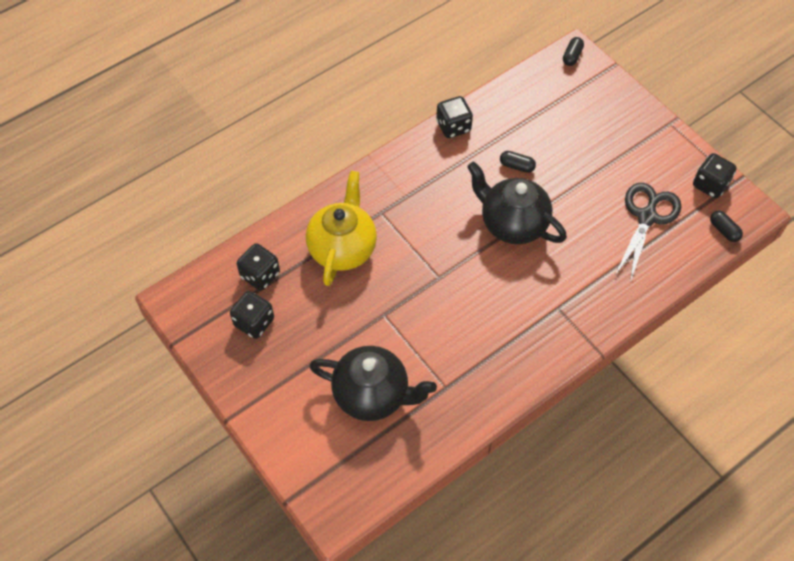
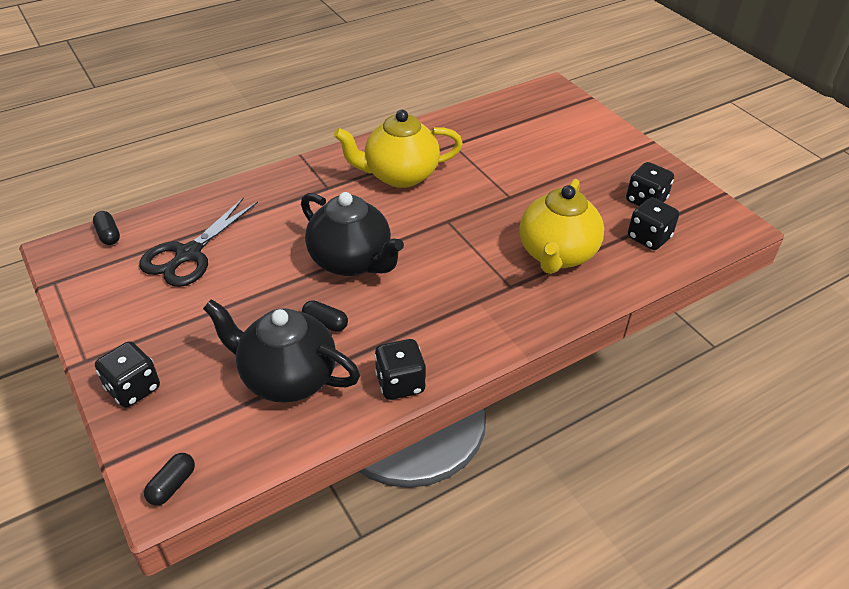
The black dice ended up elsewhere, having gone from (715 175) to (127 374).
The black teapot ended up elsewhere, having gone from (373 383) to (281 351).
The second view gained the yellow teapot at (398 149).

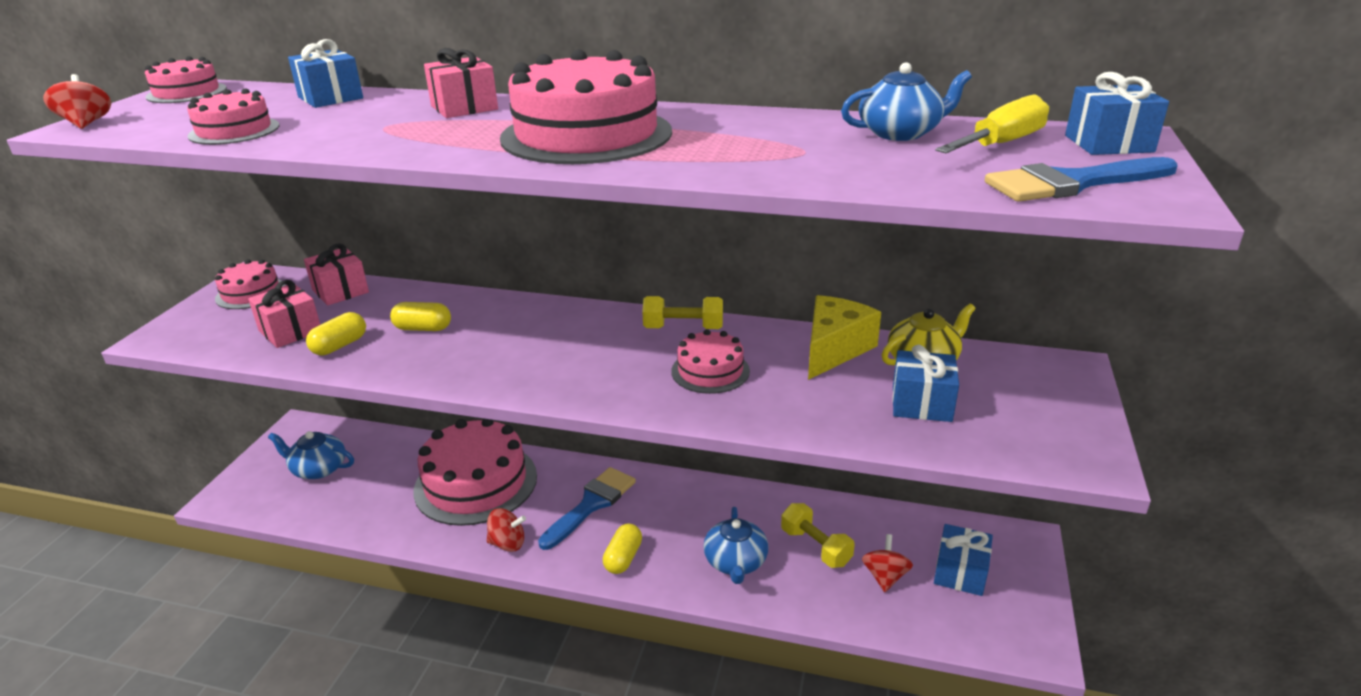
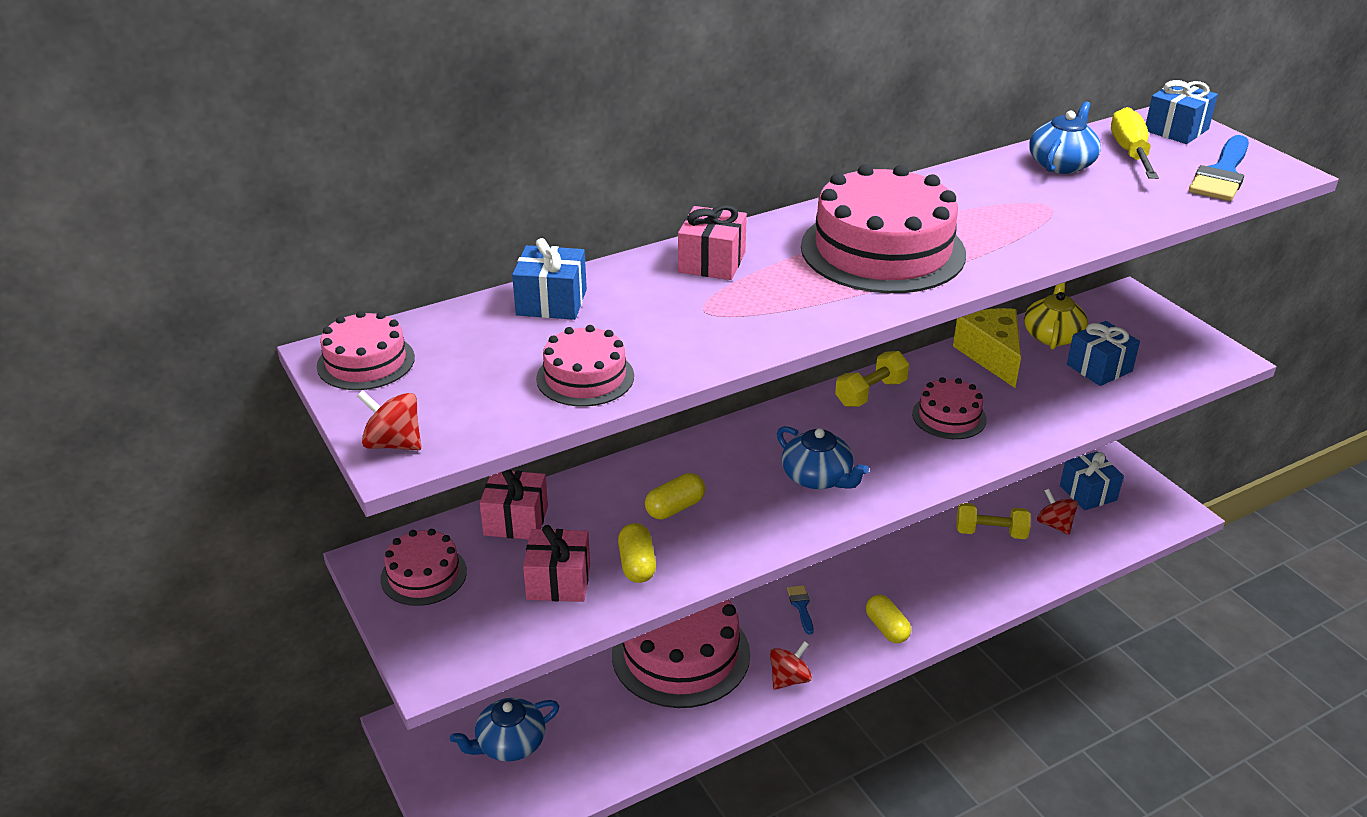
The blue teapot ended up elsewhere, having gone from (735 545) to (823 457).
The size of the blue brush at (587 508) changed by a factor of 0.49.

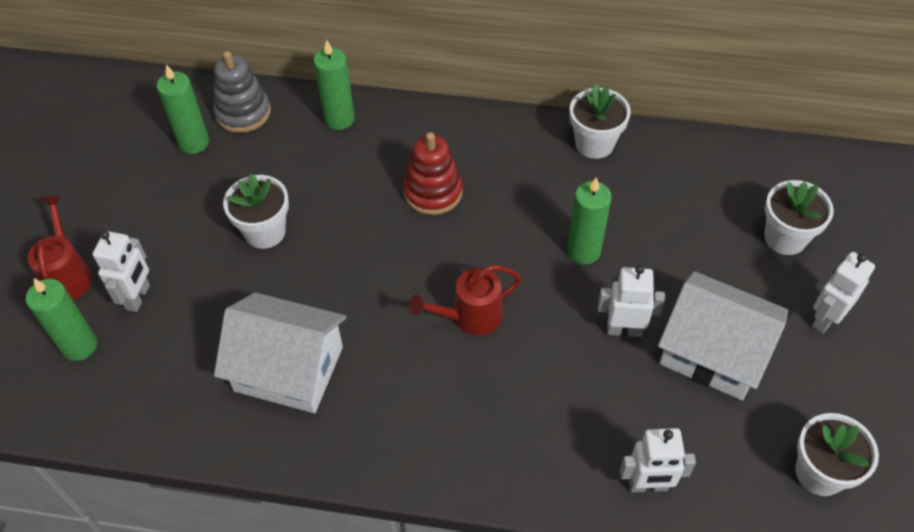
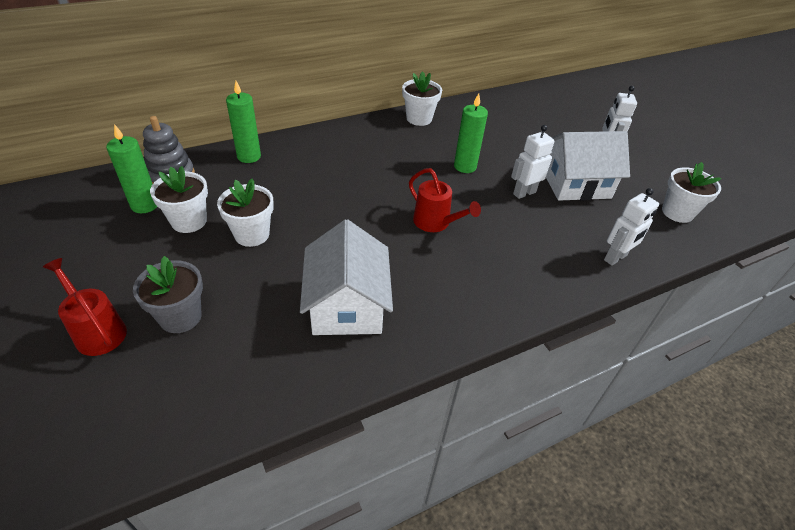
Where the white robot stood at (121 271), the grey flower pot came to stand at (168 294).
The white flower pot ended up elsewhere, having gone from (799 217) to (179 199).
The white house at (280 352) ended up facing another way, 75 degrees counterclockwise from before.
The red watering can at (465 300) ended up facing another way, 75 degrees counterclockwise from before.
The second view lost the green candle at (61 319).
The second view lost the red stacking toy at (433 173).

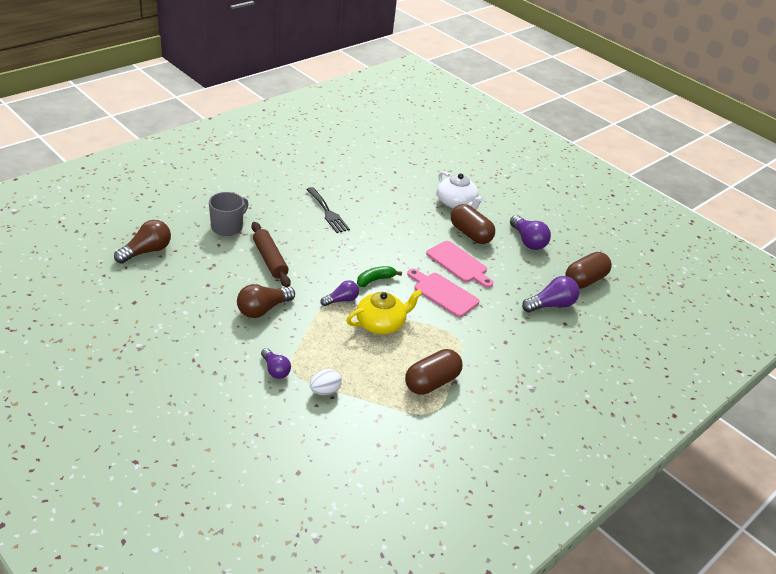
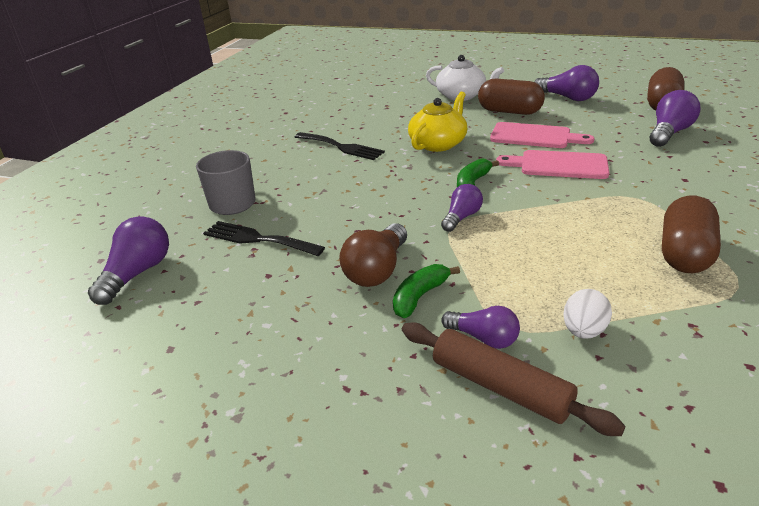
What was the brown light bulb at (142 242) turned into the purple light bulb at (128 260).
The second view gained the black fork at (264 238).
The second view gained the green banana at (426 291).
The brown rolling pin ended up elsewhere, having gone from (271 254) to (513 379).
The yellow teapot ended up elsewhere, having gone from (384 311) to (437 122).

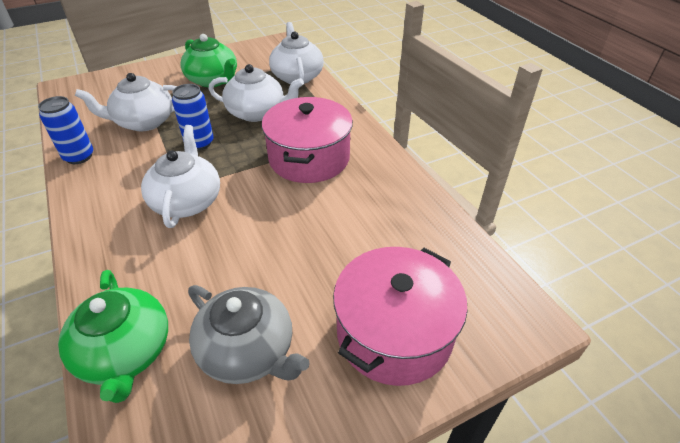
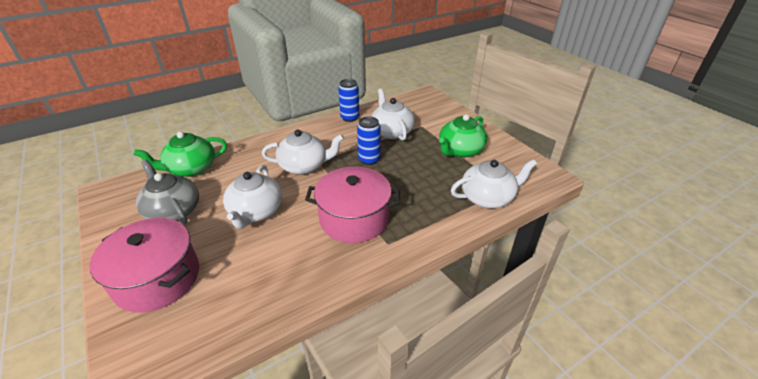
The grey teapot at (249 334) ended up facing another way, 105 degrees clockwise from before.
The white teapot ended up elsewhere, having gone from (256 93) to (252 197).

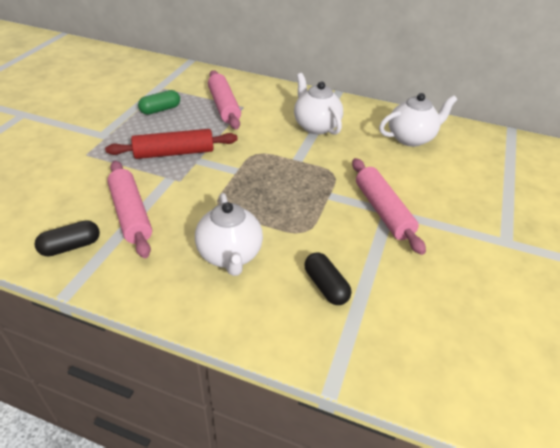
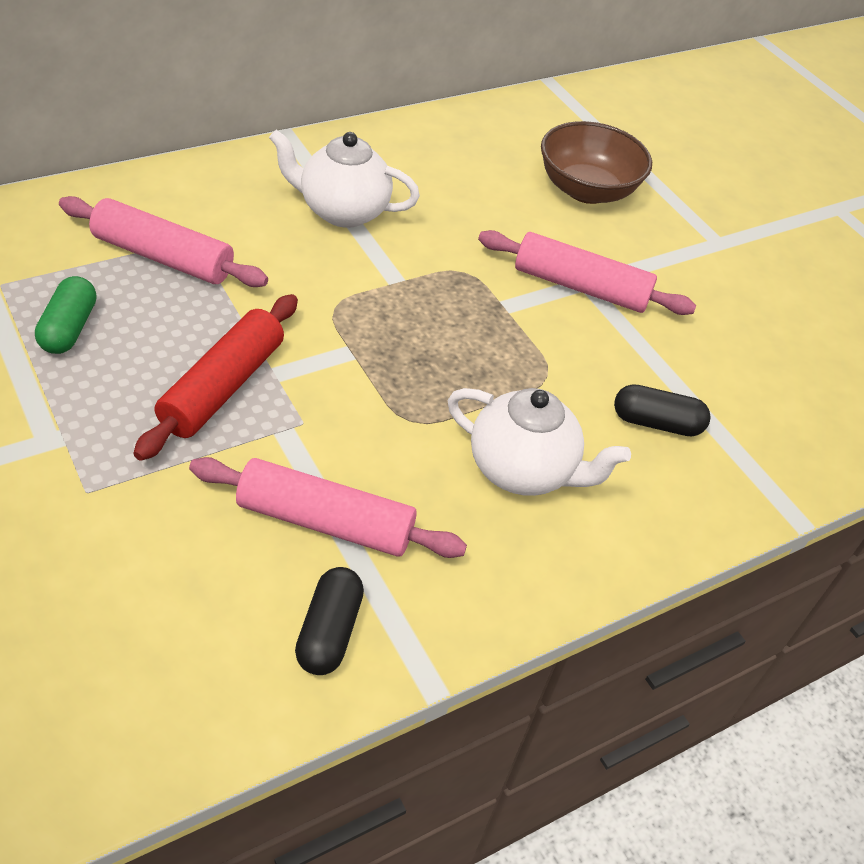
The second view gained the brown bowl at (596 162).
The second view lost the white teapot at (418 120).

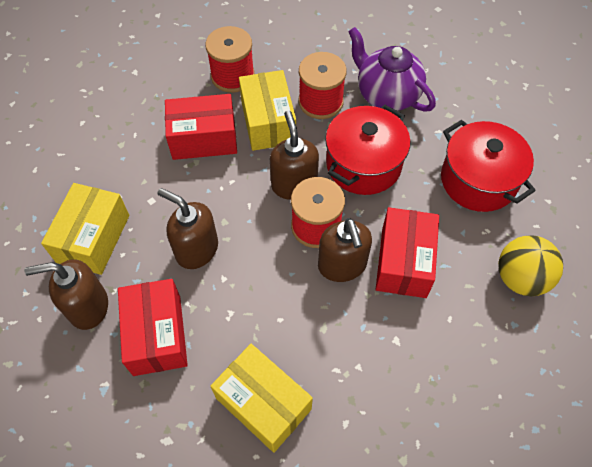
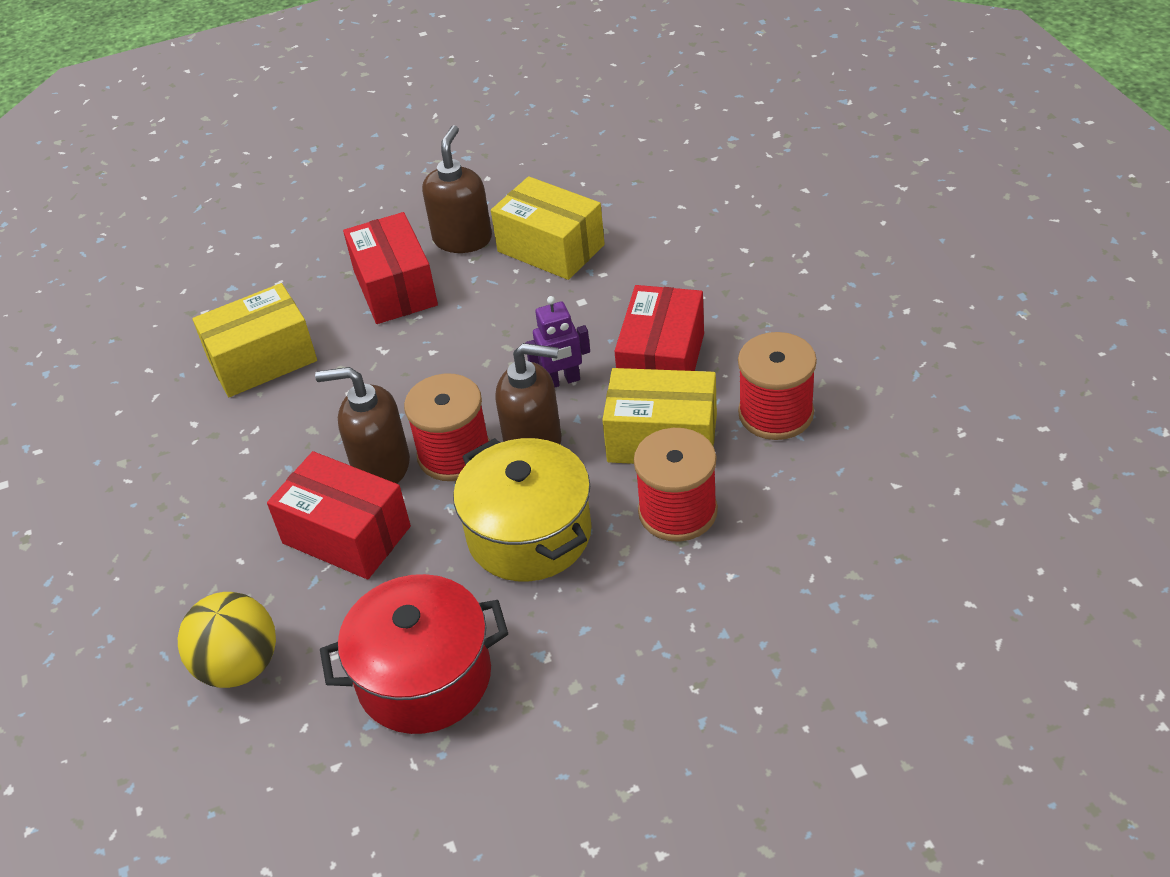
The red box at (153 327) ended up facing another way, 60 degrees clockwise from before.
What was the red pot at (368 150) turned into the yellow pot at (522 510).
The second view gained the purple robot at (557 341).
The second view lost the brown soap dispenser at (187 228).
The second view lost the purple teapot at (392 69).

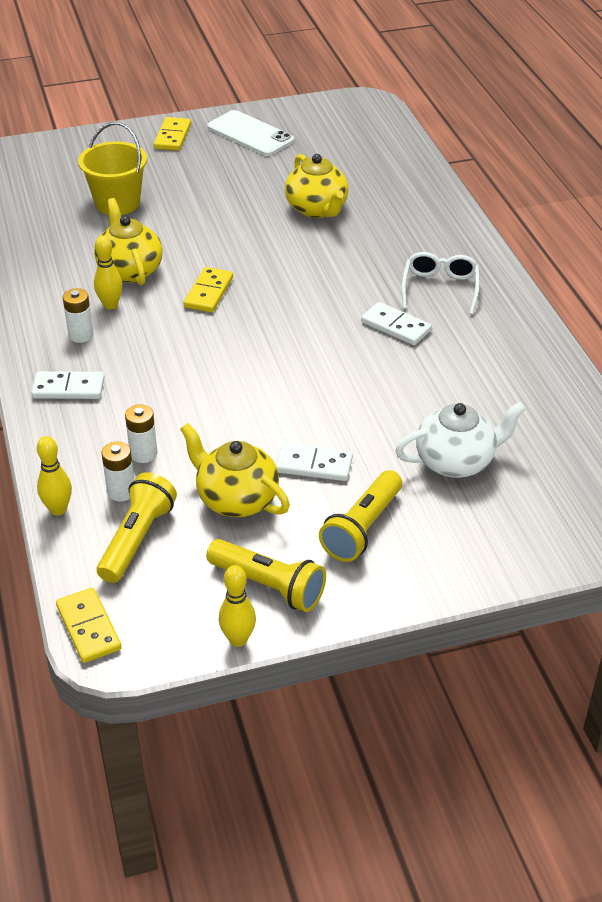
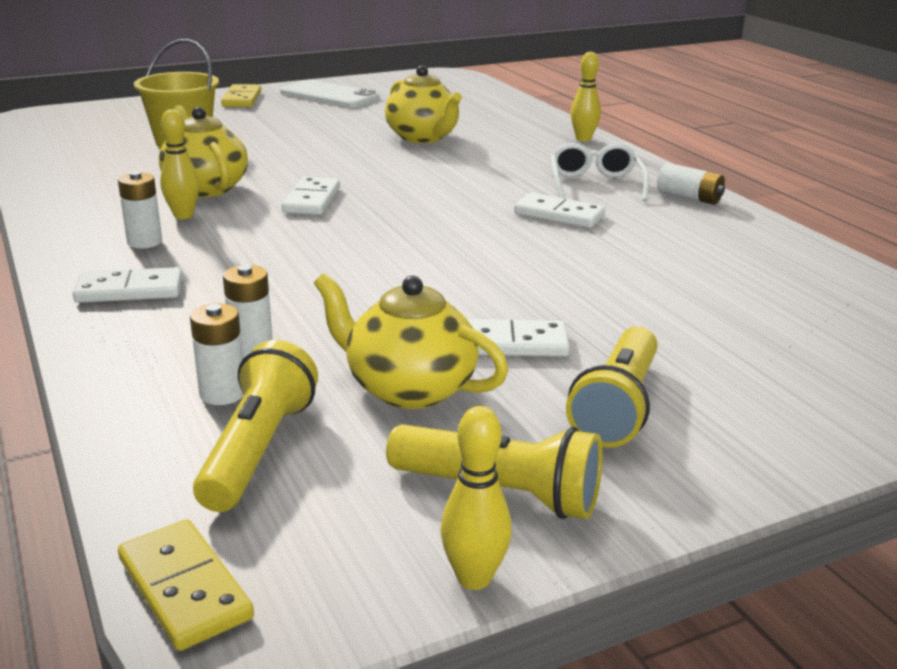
What was the yellow domino at (208 289) turned into the white domino at (311 196).
The yellow bowling pin ended up elsewhere, having gone from (54 476) to (586 96).
The second view gained the white battery at (691 184).
The second view lost the white teapot at (460 440).

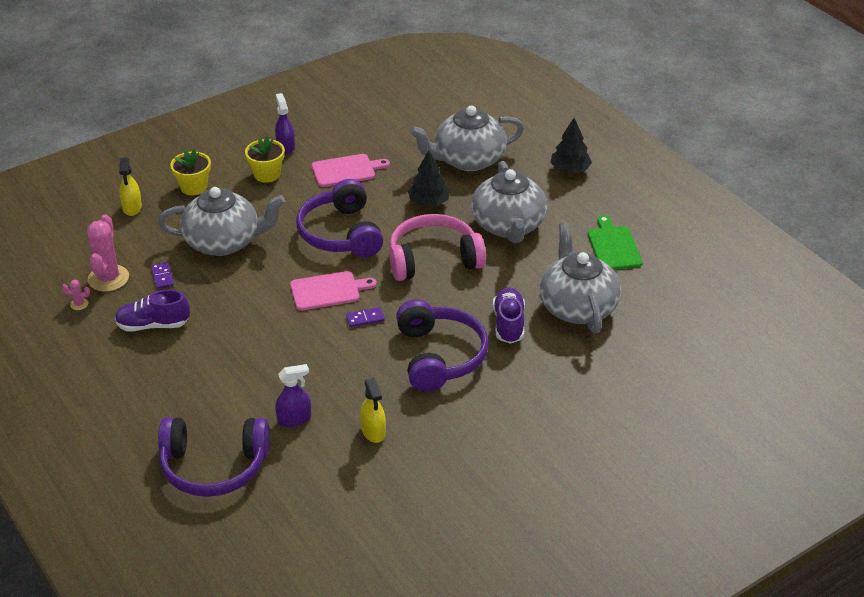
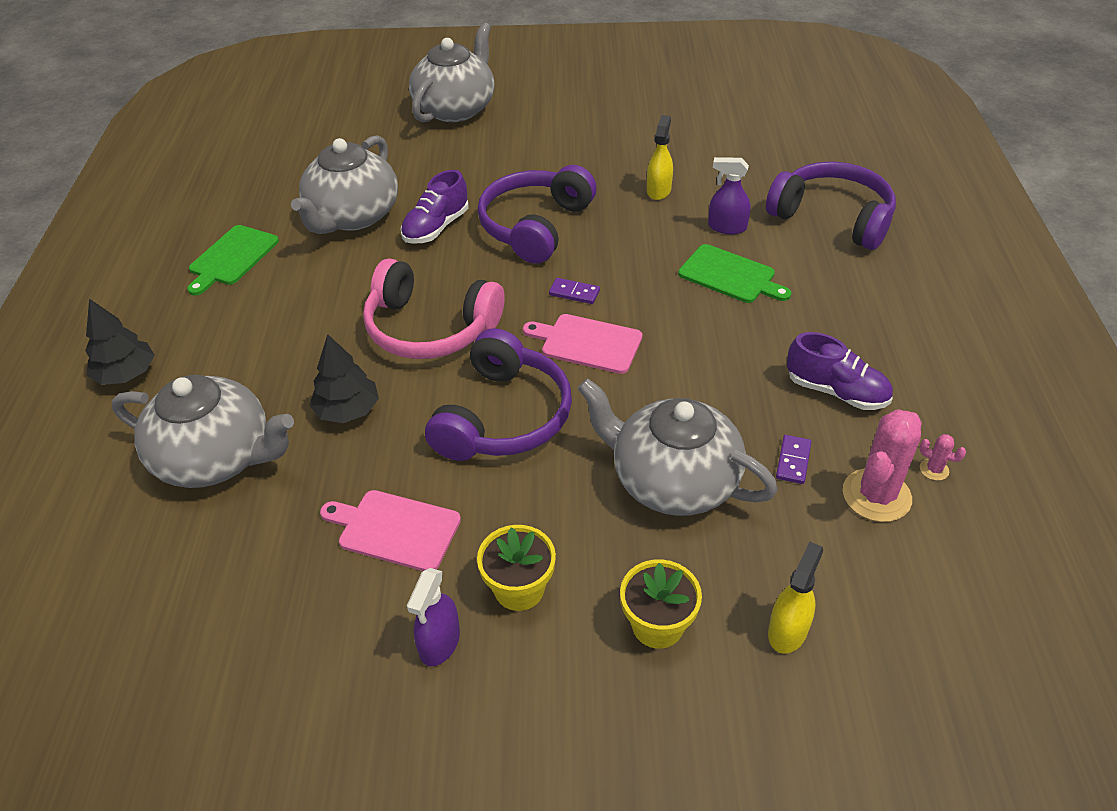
The grey teapot ended up elsewhere, having gone from (509 202) to (451 72).
The second view gained the green cutting board at (734 273).

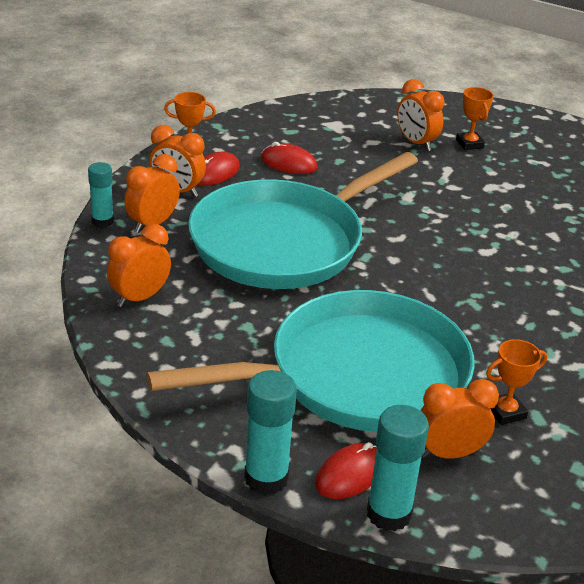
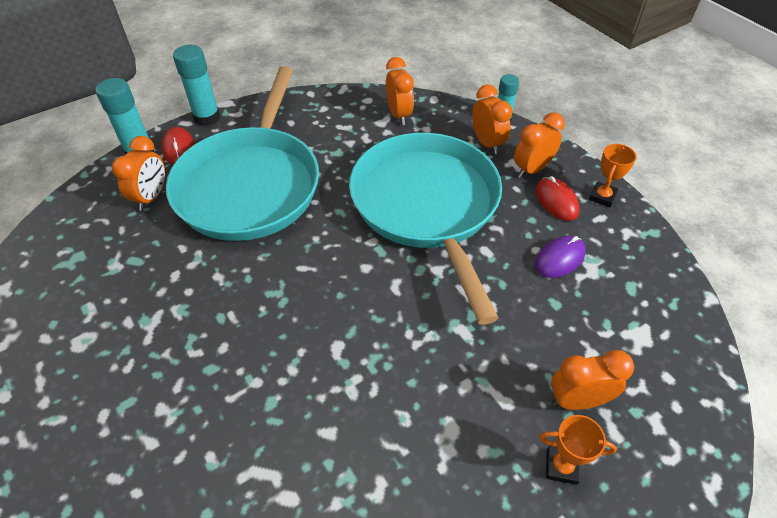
What was the red mouse at (289 158) turned into the purple mouse at (560 257).
The second view lost the orange trophy at (516 382).

